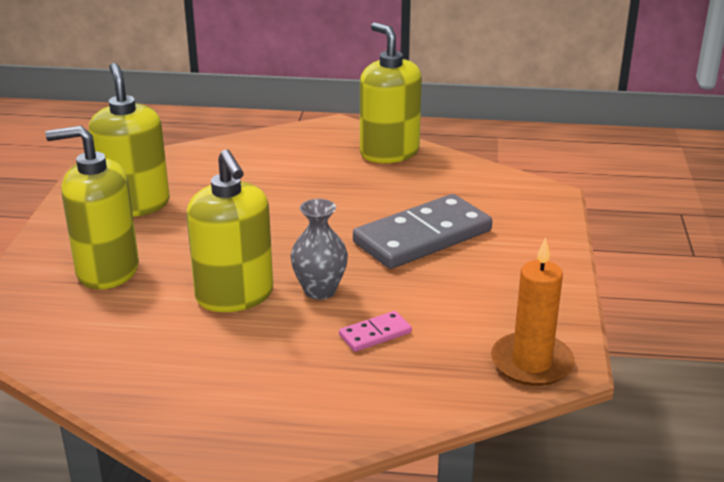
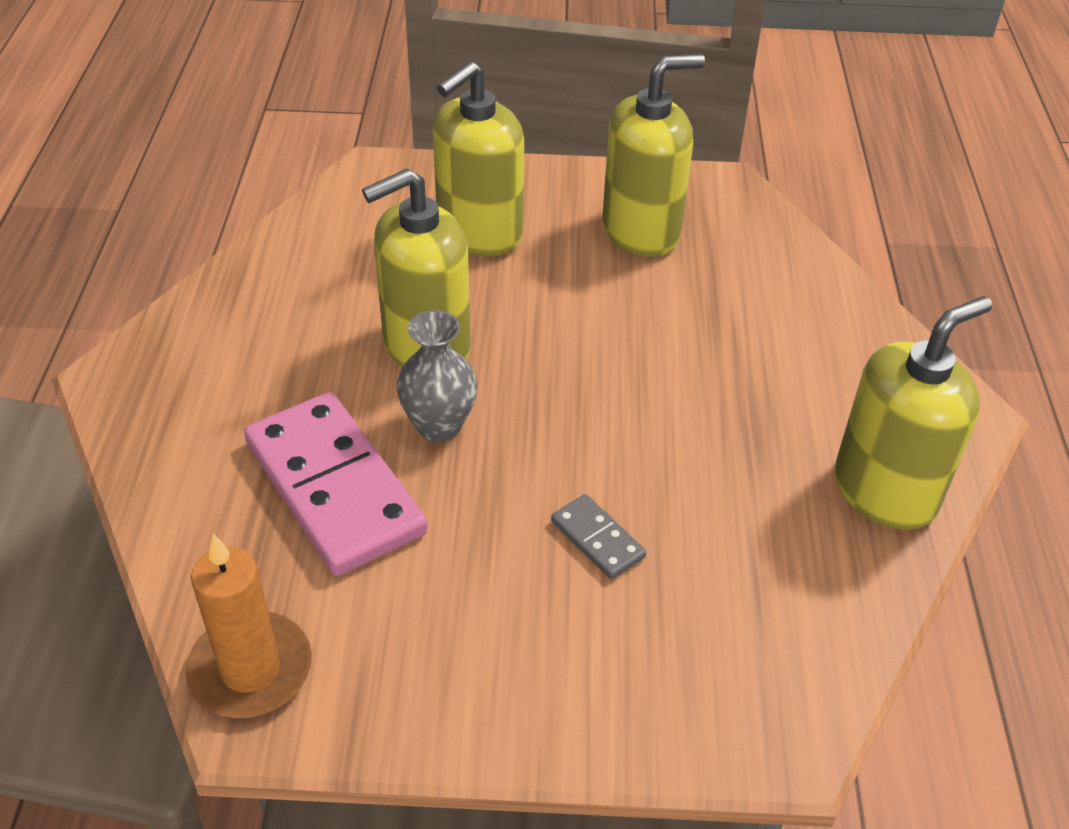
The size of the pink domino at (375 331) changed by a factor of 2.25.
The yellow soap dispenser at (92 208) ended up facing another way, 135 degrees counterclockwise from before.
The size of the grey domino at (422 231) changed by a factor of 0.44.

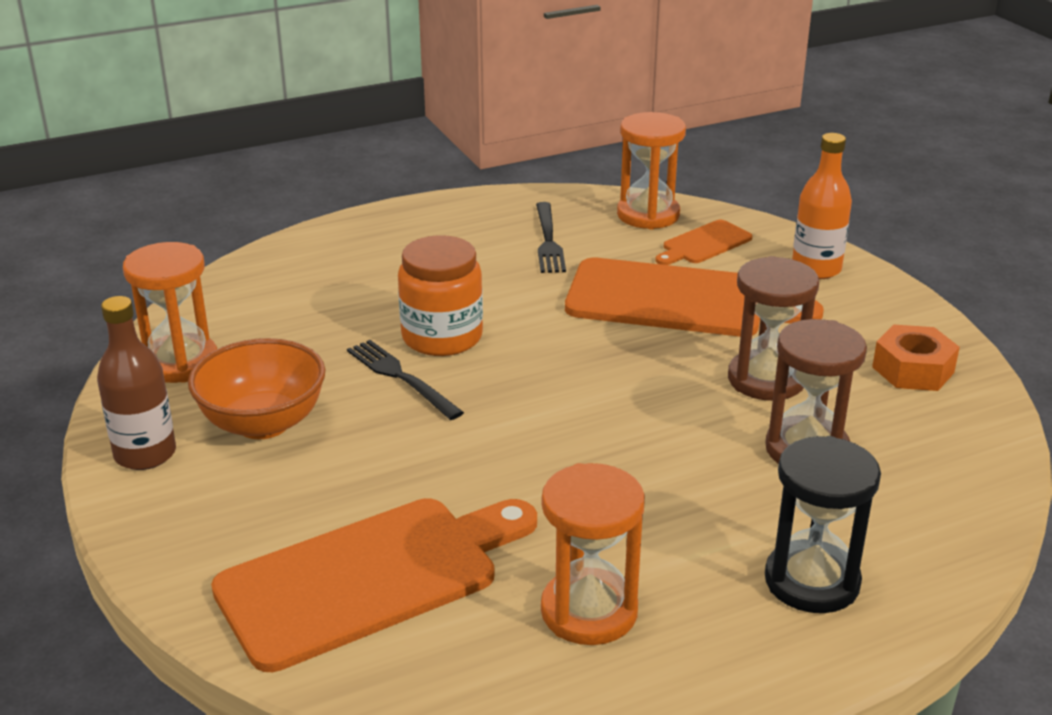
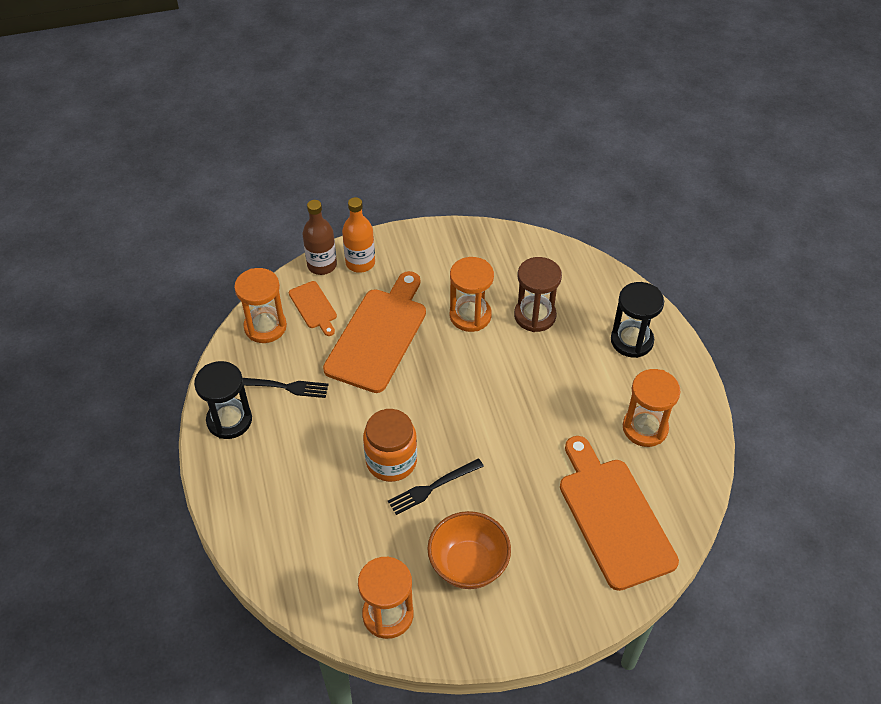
The second view gained the black hourglass at (223 400).
The brown bottle ended up elsewhere, having gone from (136 383) to (320 237).
What was the brown hourglass at (773 328) turned into the orange hourglass at (472 294).
The second view lost the orange nut at (916 358).

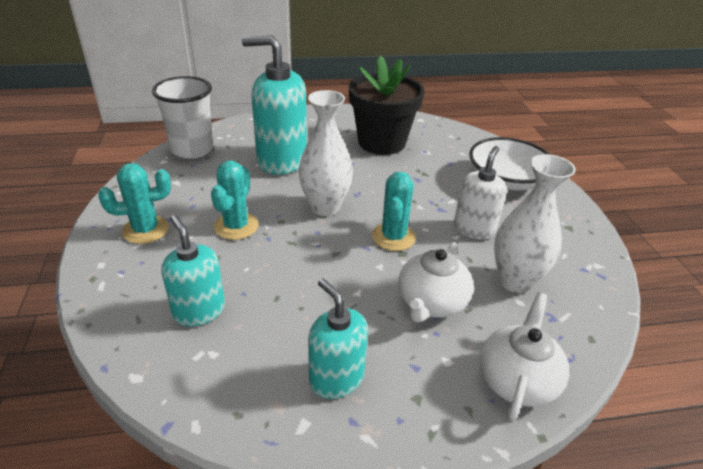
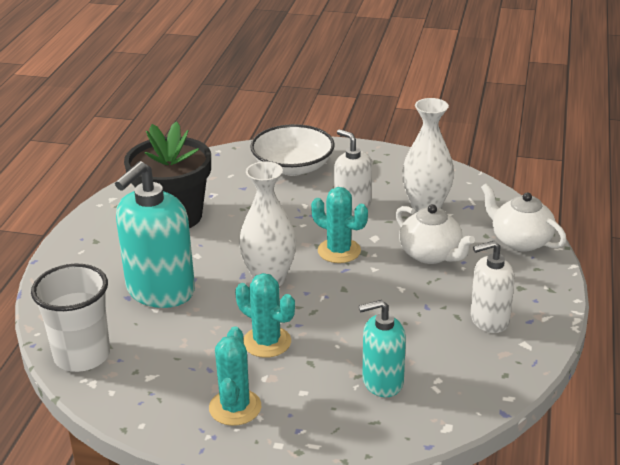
What was the turquoise soap dispenser at (338 338) turned into the white soap dispenser at (492 287).

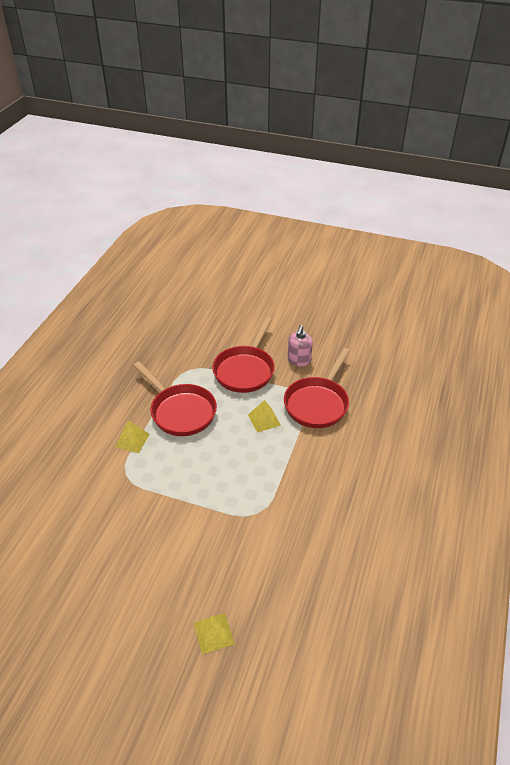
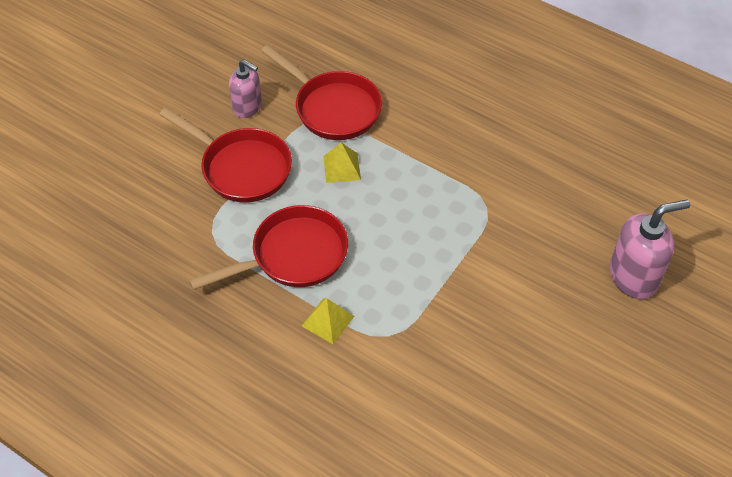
Where the yellow pyramid stood at (214 634), the pink soap dispenser came to stand at (650 249).

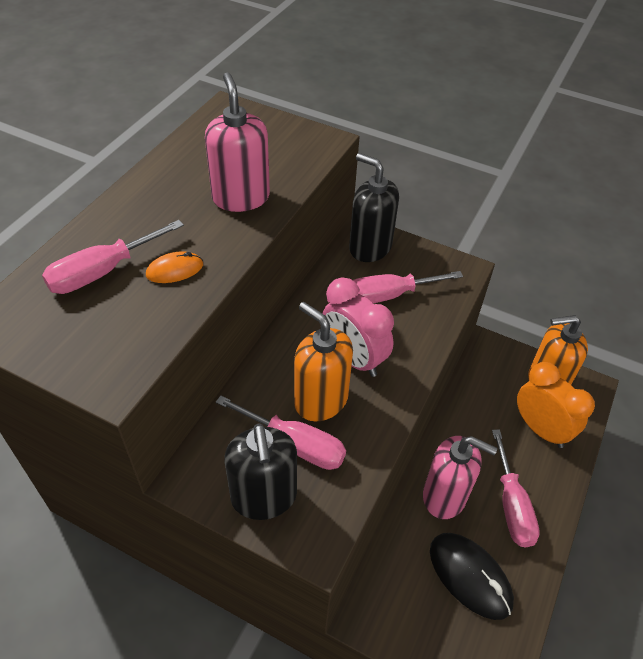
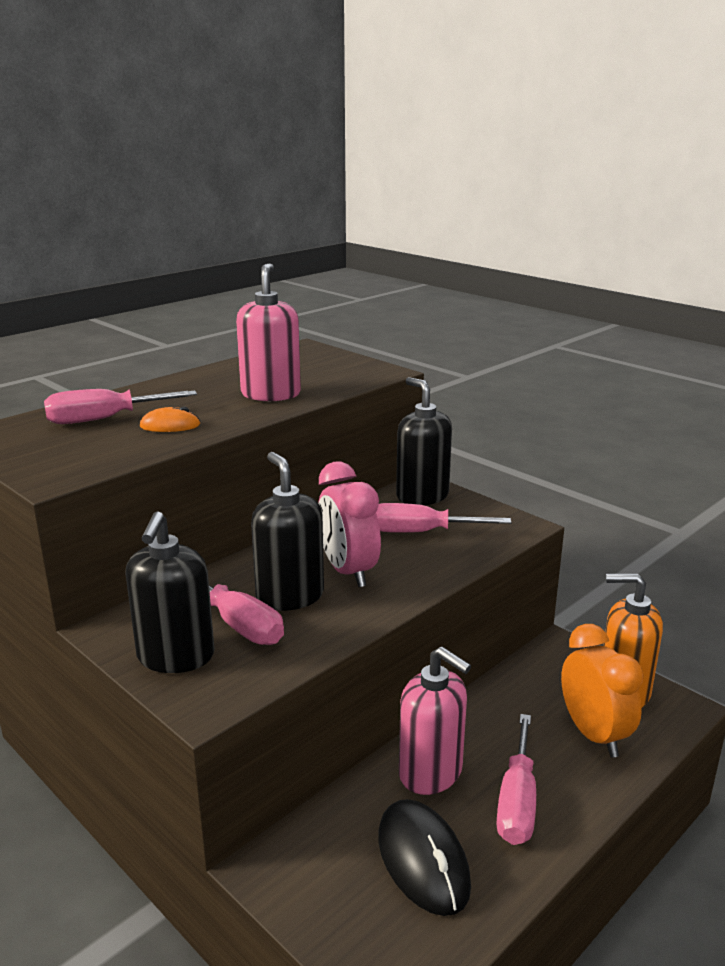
What was the orange soap dispenser at (323 361) turned into the black soap dispenser at (287 531).

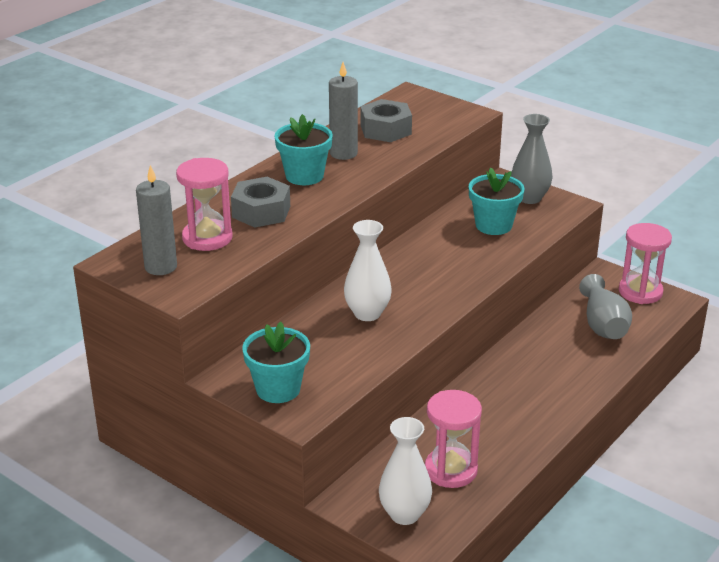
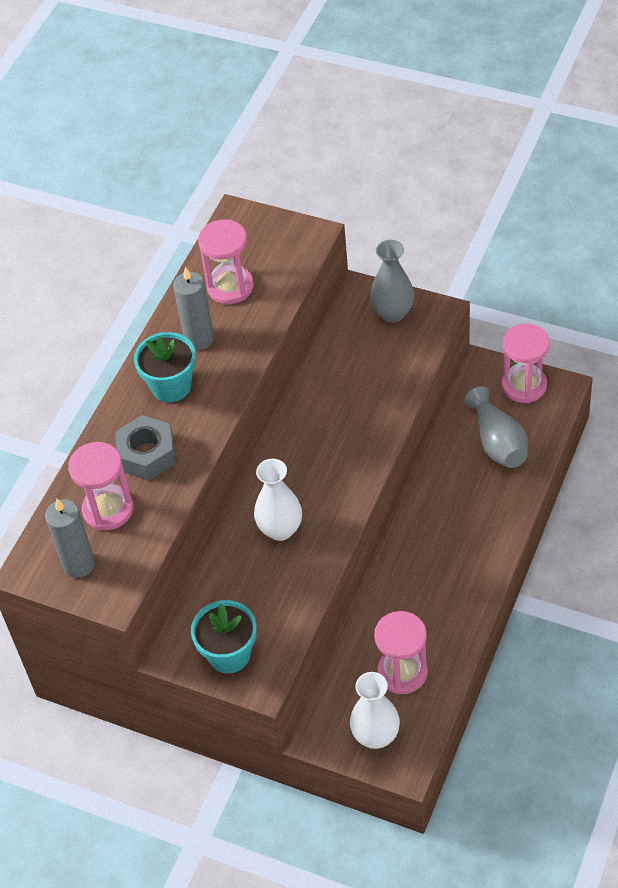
Where the grey nut stood at (386 120), the pink hourglass came to stand at (226 261).
The second view lost the turquoise flower pot at (496 201).

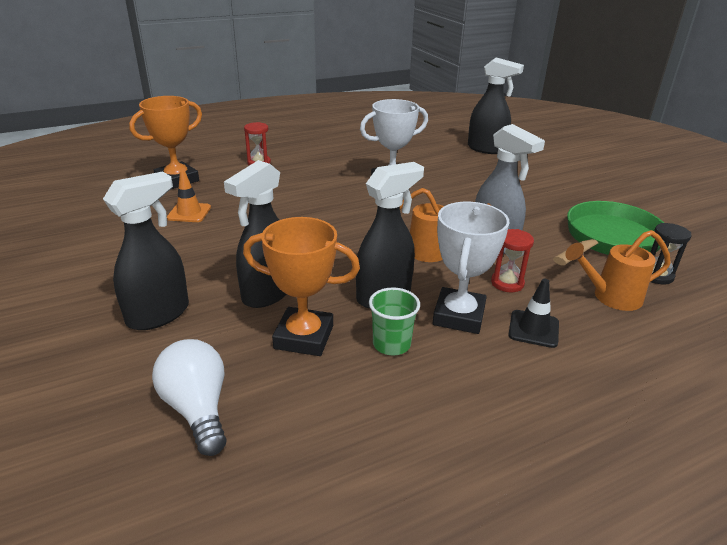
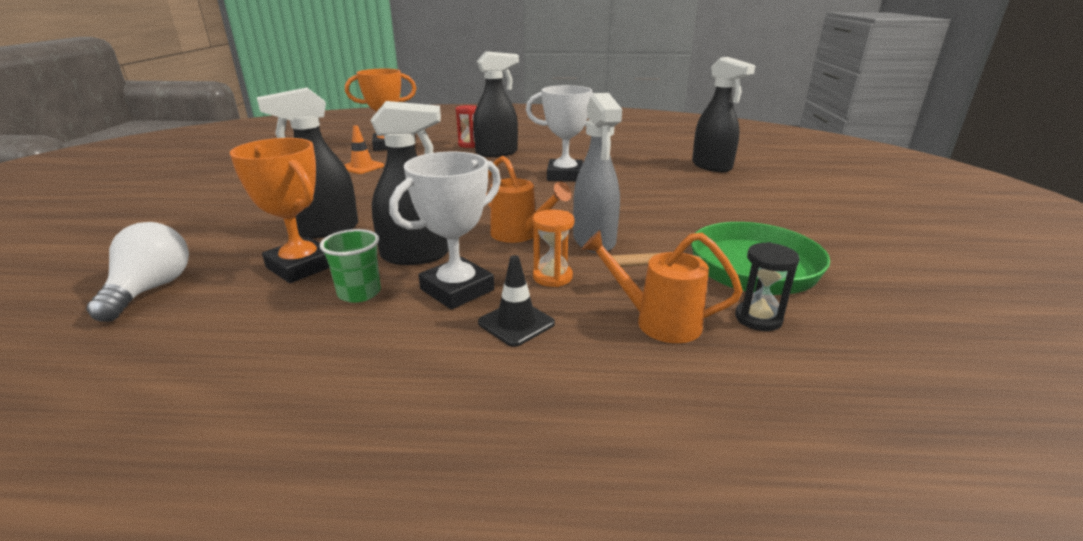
The black spray bottle ended up elsewhere, having gone from (146 251) to (496 104).
What was the red hourglass at (512 260) turned into the orange hourglass at (553 248).

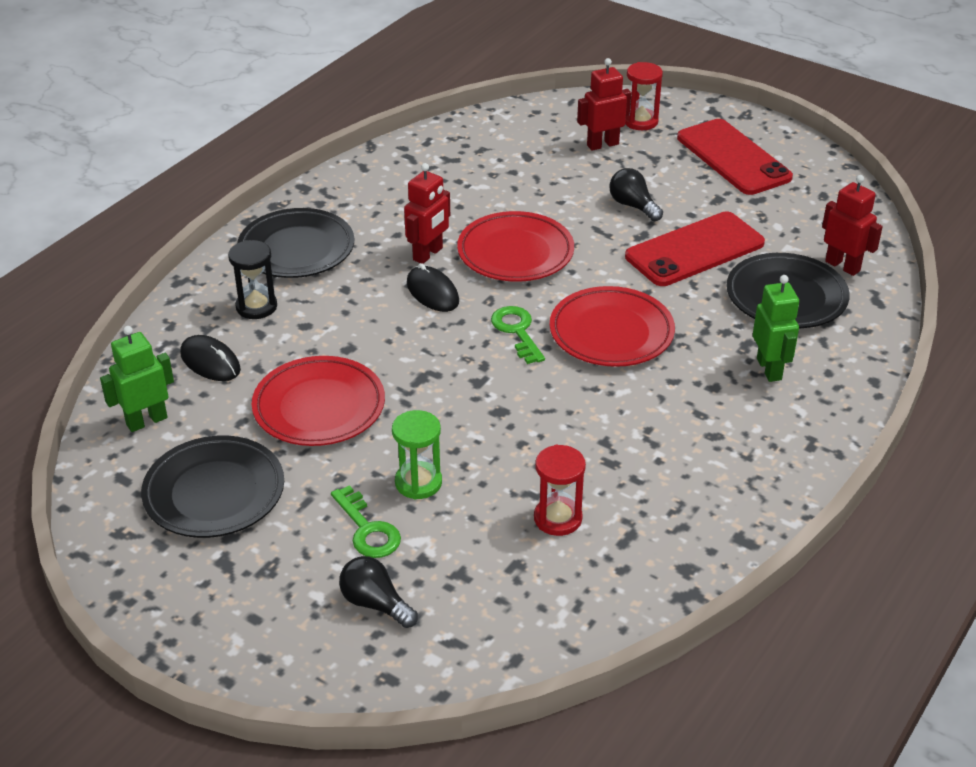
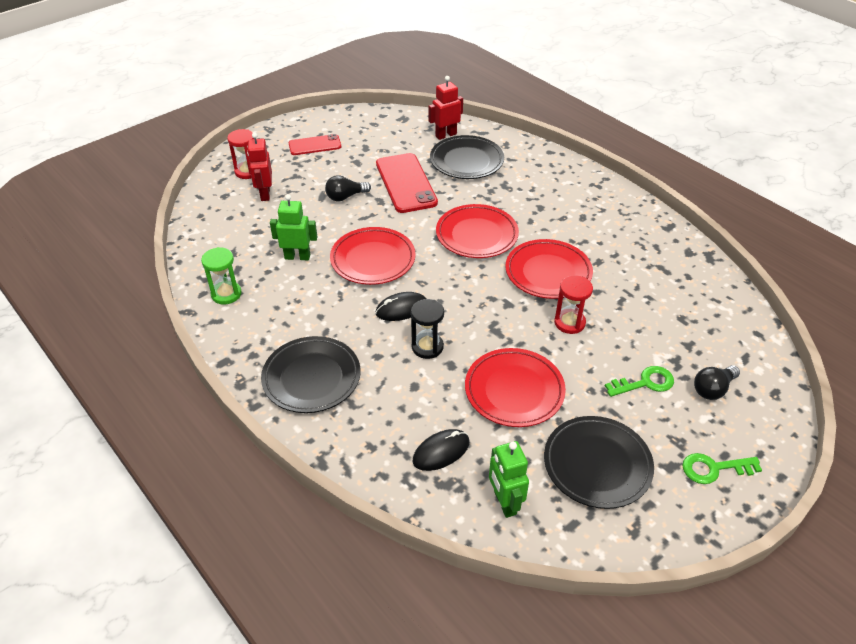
The green hourglass ended up elsewhere, having gone from (417 455) to (221 275).
The green robot ended up elsewhere, having gone from (776 328) to (293 227).
The size of the red phone at (735 157) changed by a factor of 0.60.
The black hourglass ended up elsewhere, having gone from (252 279) to (427 329).
The second view gained the red plate at (549 269).
The red hourglass ended up elsewhere, having gone from (560 490) to (573 304).
The green key ended up elsewhere, having gone from (518 335) to (722 468).
The second view lost the red robot at (427 213).

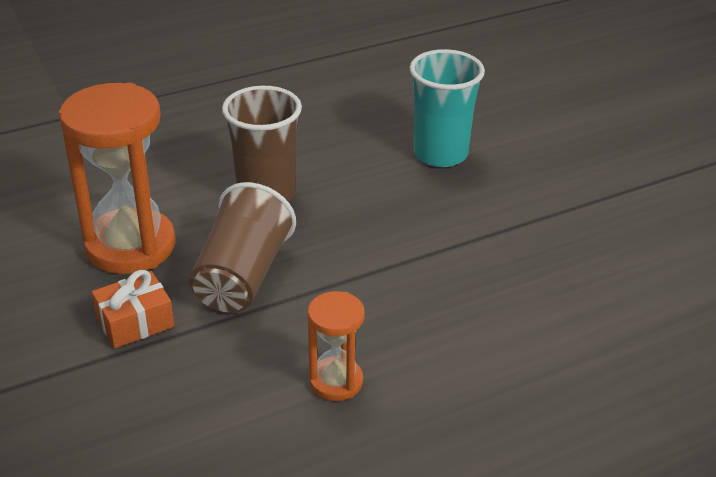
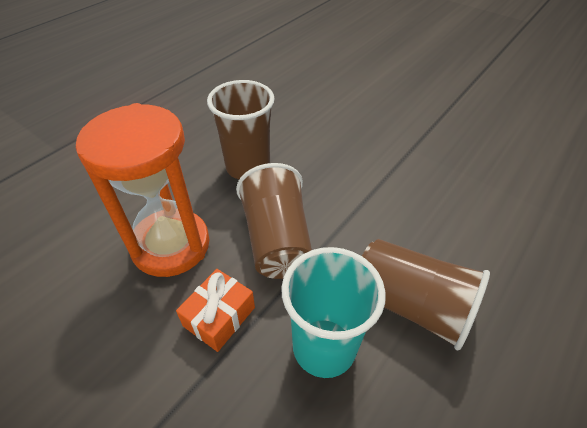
The turquoise cup ended up elsewhere, having gone from (447 108) to (333 312).
Where the orange hourglass stood at (336 346), the brown cup came to stand at (426 294).

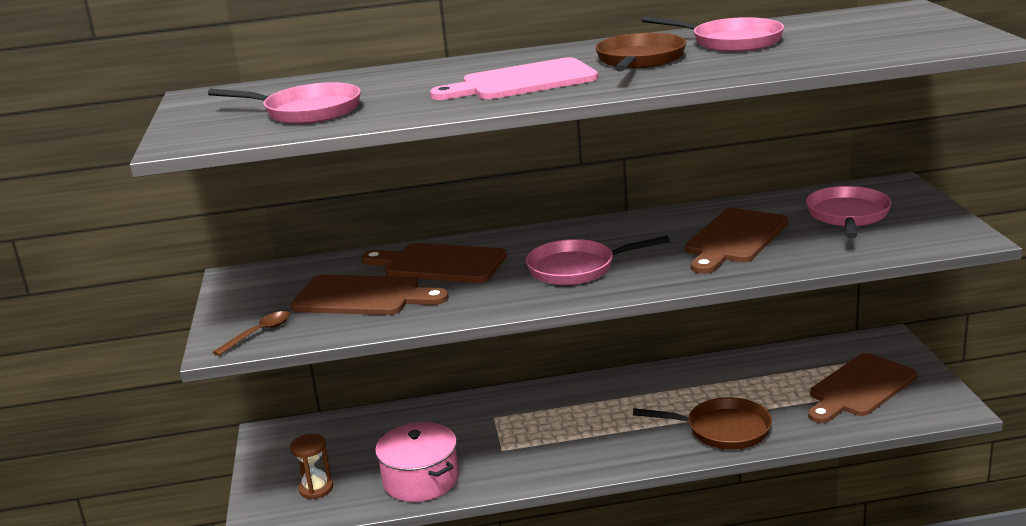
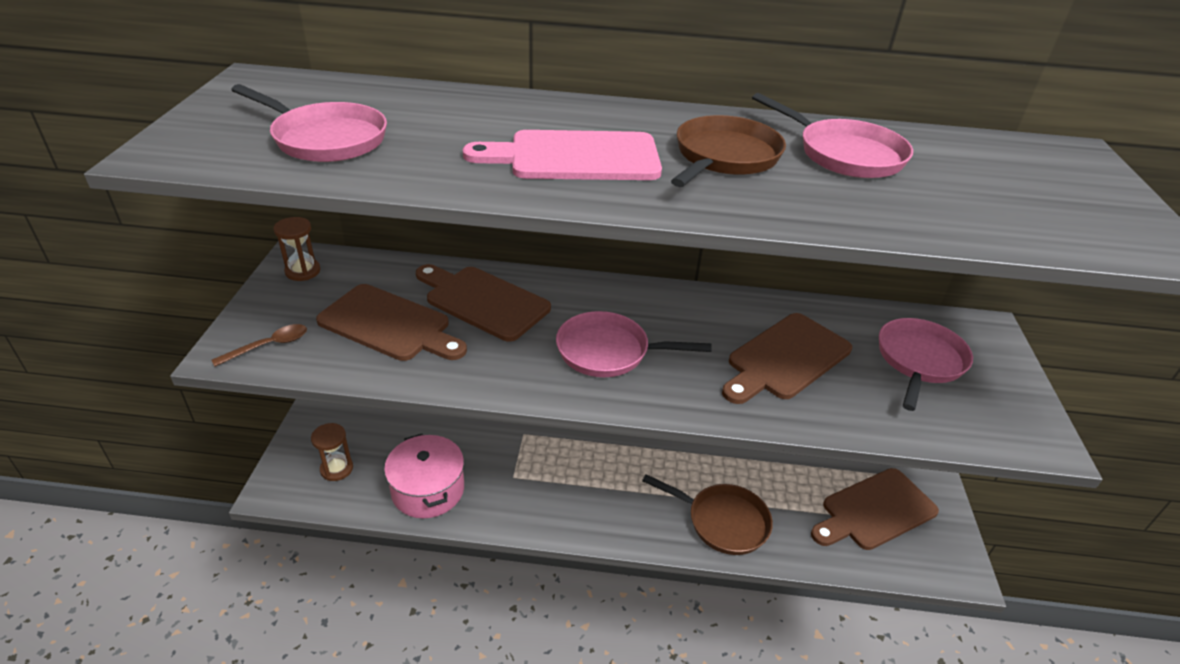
The second view gained the brown hourglass at (296 249).

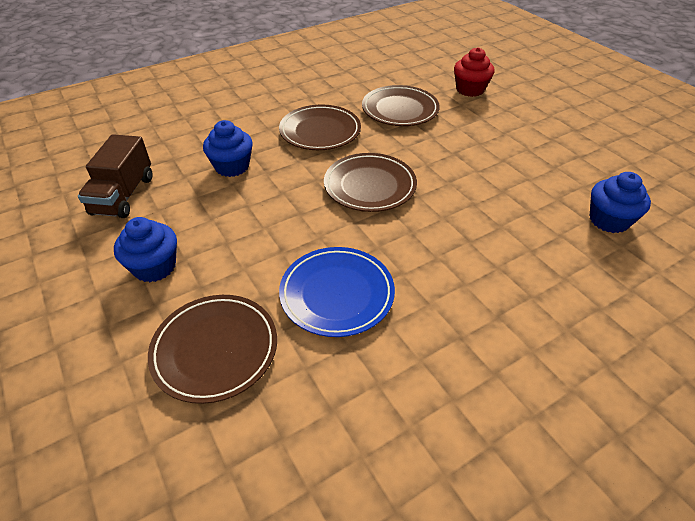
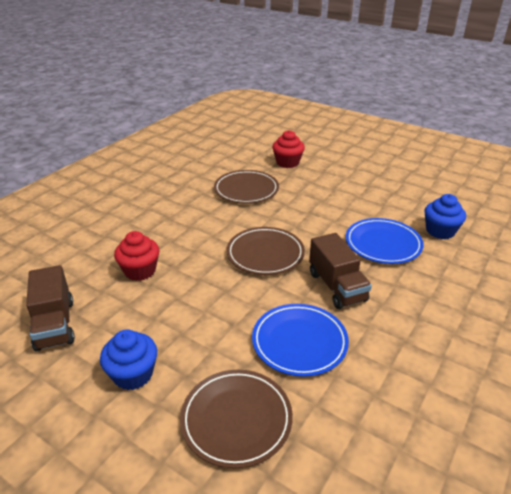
What was the blue cupcake at (228 148) turned into the red cupcake at (136 256).
The second view gained the brown truck at (340 271).
The second view gained the blue plate at (385 241).
The second view lost the brown plate at (320 127).

